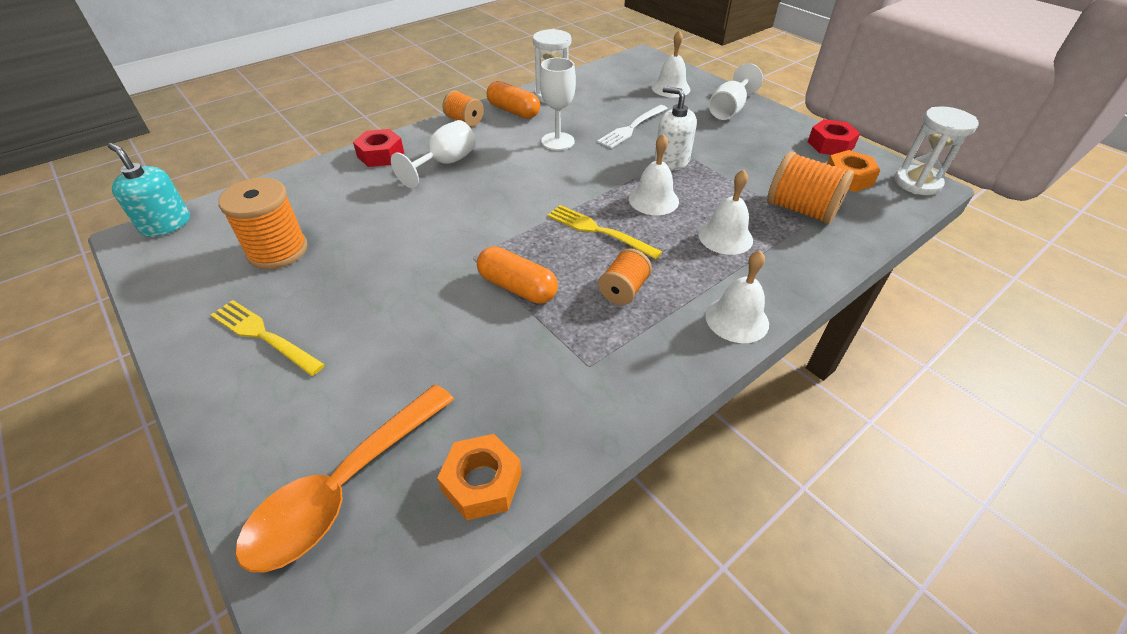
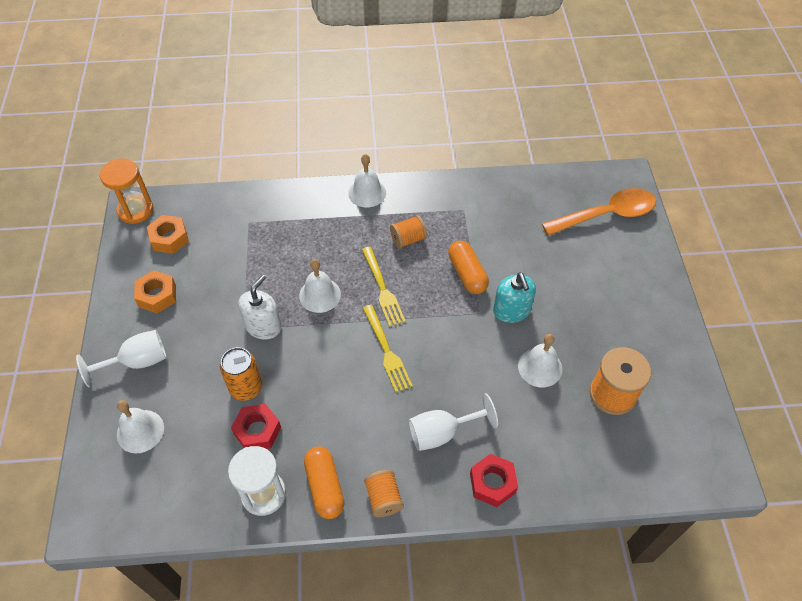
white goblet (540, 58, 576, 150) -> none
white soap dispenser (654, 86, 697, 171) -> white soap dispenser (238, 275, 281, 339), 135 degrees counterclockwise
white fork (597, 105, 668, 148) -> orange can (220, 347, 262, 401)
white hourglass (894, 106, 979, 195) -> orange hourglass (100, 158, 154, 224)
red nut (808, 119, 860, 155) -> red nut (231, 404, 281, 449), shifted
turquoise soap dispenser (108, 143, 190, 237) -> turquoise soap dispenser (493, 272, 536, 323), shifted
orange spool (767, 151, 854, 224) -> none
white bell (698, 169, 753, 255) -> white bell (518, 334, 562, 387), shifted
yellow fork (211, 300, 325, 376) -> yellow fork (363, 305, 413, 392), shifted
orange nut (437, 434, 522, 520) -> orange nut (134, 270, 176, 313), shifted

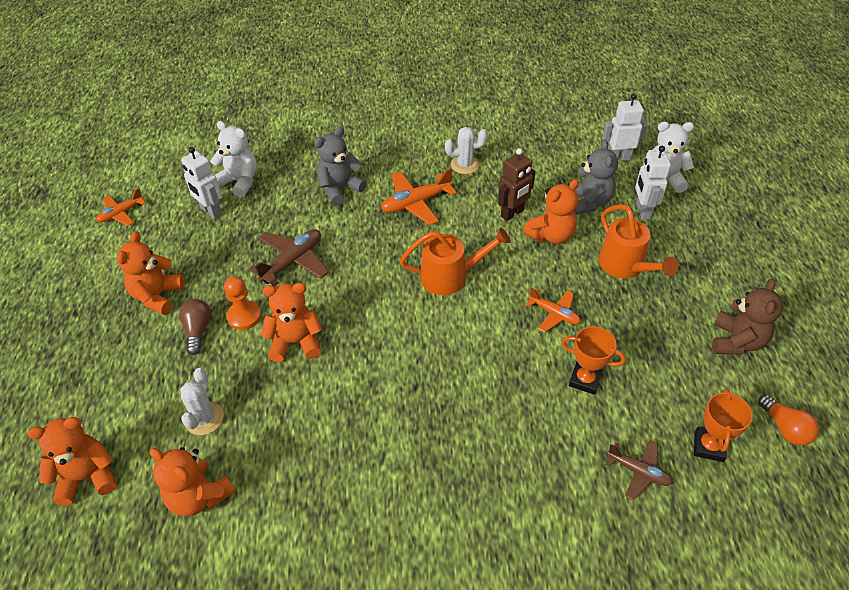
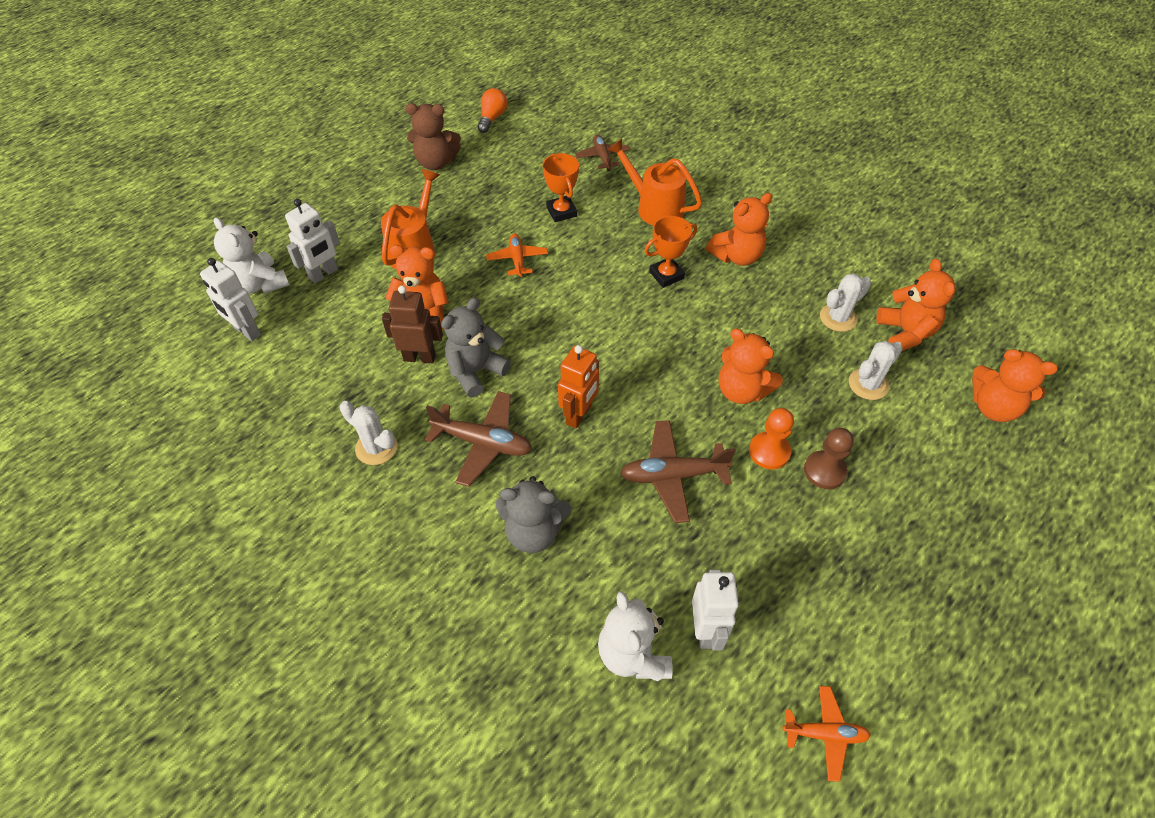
grey teddy bear (570, 139, 618, 215) -> grey teddy bear (441, 298, 511, 397), shifted
orange plane (381, 168, 457, 225) -> brown plane (425, 391, 532, 487)
orange watering can (400, 227, 511, 295) -> orange watering can (608, 139, 702, 226), shifted
orange teddy bear (117, 231, 184, 315) -> orange teddy bear (706, 193, 772, 266), shifted
brown teddy bear (712, 279, 783, 355) -> brown teddy bear (406, 103, 461, 170), 150 degrees counterclockwise
brown light bulb (179, 299, 211, 355) -> brown pawn (804, 428, 854, 489)
orange trophy (694, 389, 753, 462) -> orange trophy (644, 216, 697, 288), shifted
none -> white cactus (820, 273, 871, 332)
none -> orange robot (558, 345, 599, 429)

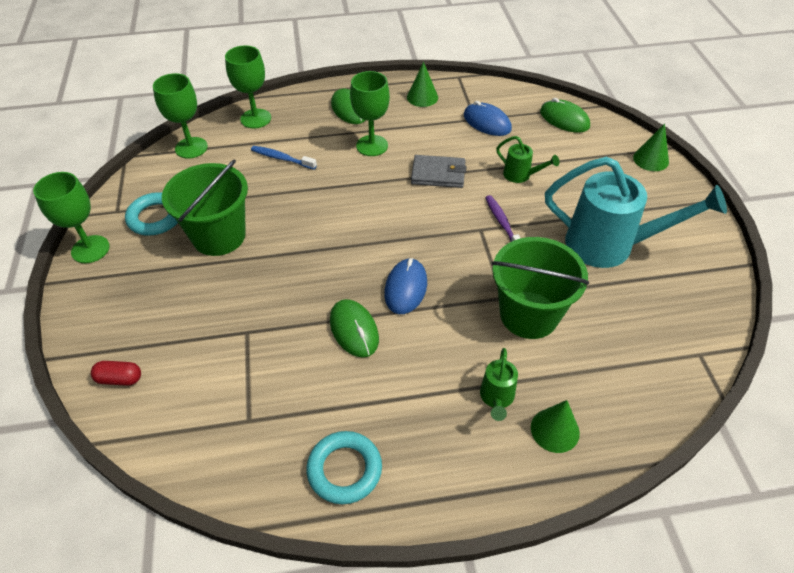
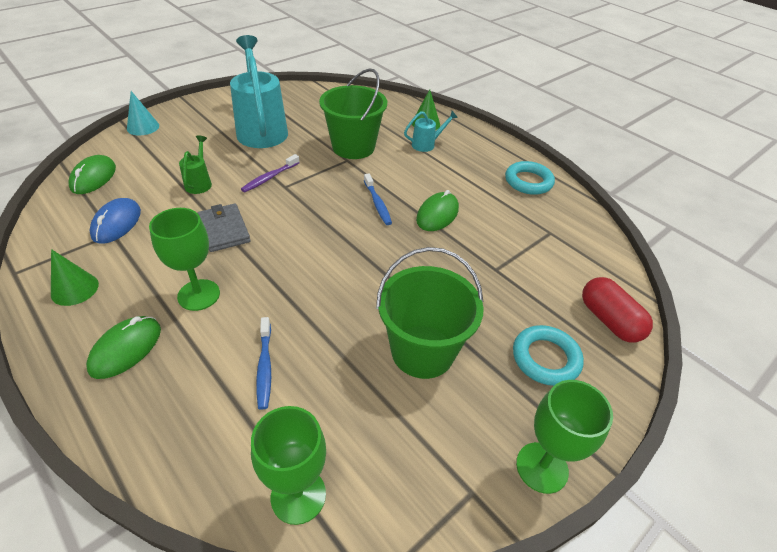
green goblet (225, 45, 271, 129) -> none
green cone (633, 124, 669, 171) -> turquoise cone (127, 91, 159, 135)
turquoise ring (125, 192, 178, 236) -> turquoise ring (513, 325, 584, 386), shifted
blue mouse (384, 258, 427, 314) -> blue toothbrush (364, 173, 392, 225)
green watering can (480, 348, 518, 421) -> turquoise watering can (404, 111, 458, 152)
red capsule (91, 361, 141, 386) -> red capsule (582, 277, 653, 343), x1.66

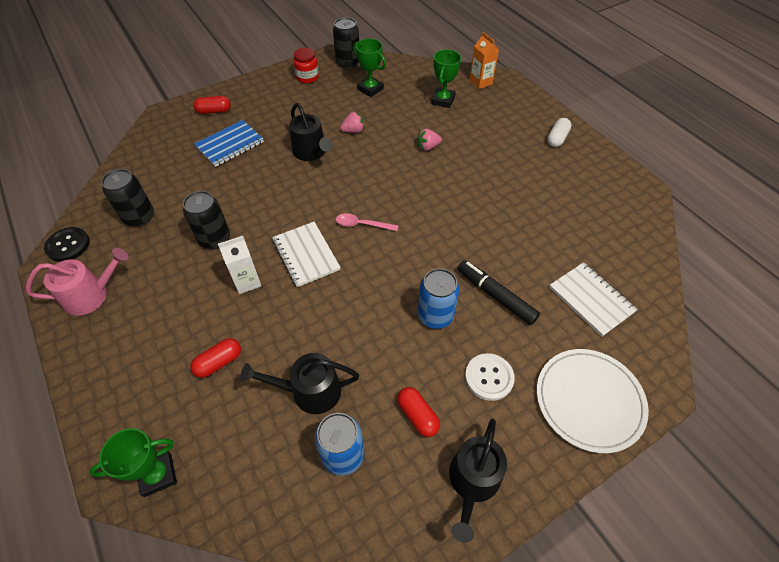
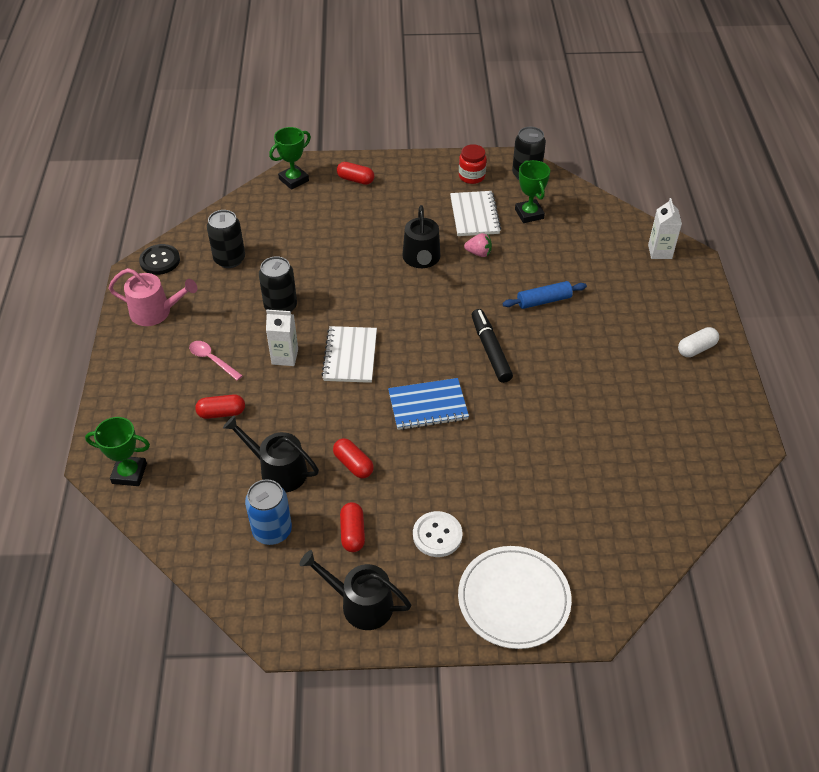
orange carton (469, 32, 499, 89) -> white carton (648, 198, 682, 259)
green trophy (431, 49, 461, 108) -> green trophy (269, 127, 311, 190), shifted
blue notebook (194, 120, 264, 167) -> blue notebook (388, 378, 469, 430), shifted
pink strawberry (417, 129, 442, 151) -> blue rolling pin (503, 281, 587, 309)
pink spoon (336, 213, 399, 231) -> pink spoon (189, 341, 243, 381), shifted
black marker (458, 260, 540, 325) -> black marker (472, 309, 513, 383), shifted
white notebook (549, 262, 638, 337) -> white notebook (450, 191, 501, 236), shifted
blue can (418, 268, 459, 329) -> none
black watering can (449, 418, 507, 543) -> black watering can (299, 550, 411, 630), 60 degrees clockwise
none -> red capsule (333, 438, 374, 478)

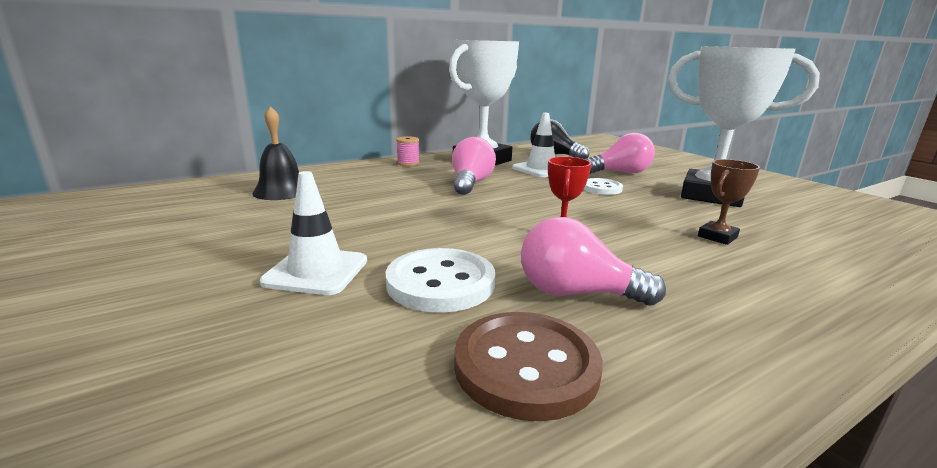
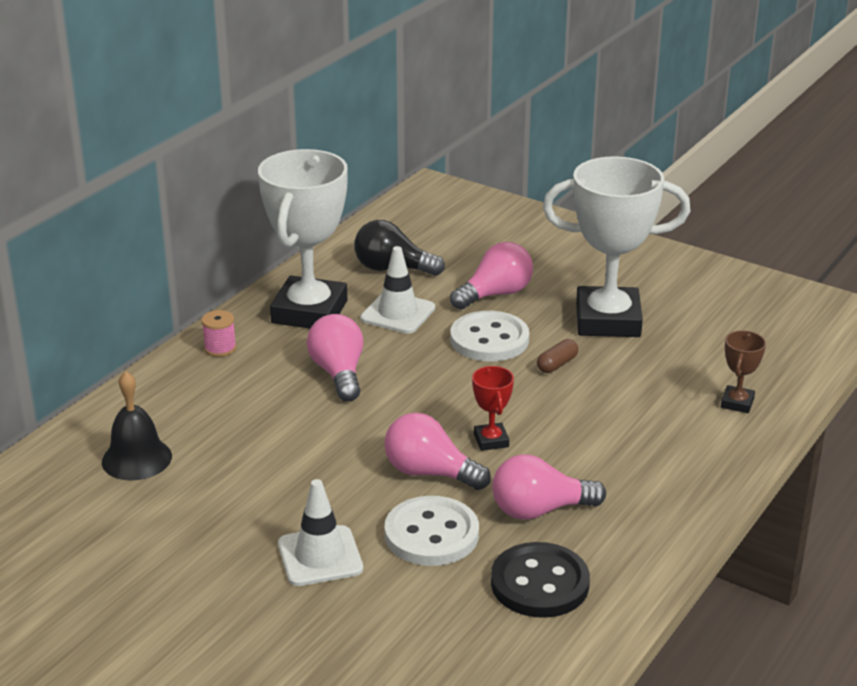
brown trophy (698, 159, 760, 245) -> brown trophy (721, 330, 766, 413), shifted
white button (584, 178, 623, 195) -> white button (450, 311, 529, 362), x1.62
brown button (454, 312, 603, 421) -> black button (491, 542, 590, 618)
none -> brown capsule (537, 339, 578, 373)
none -> pink light bulb (384, 413, 491, 490)

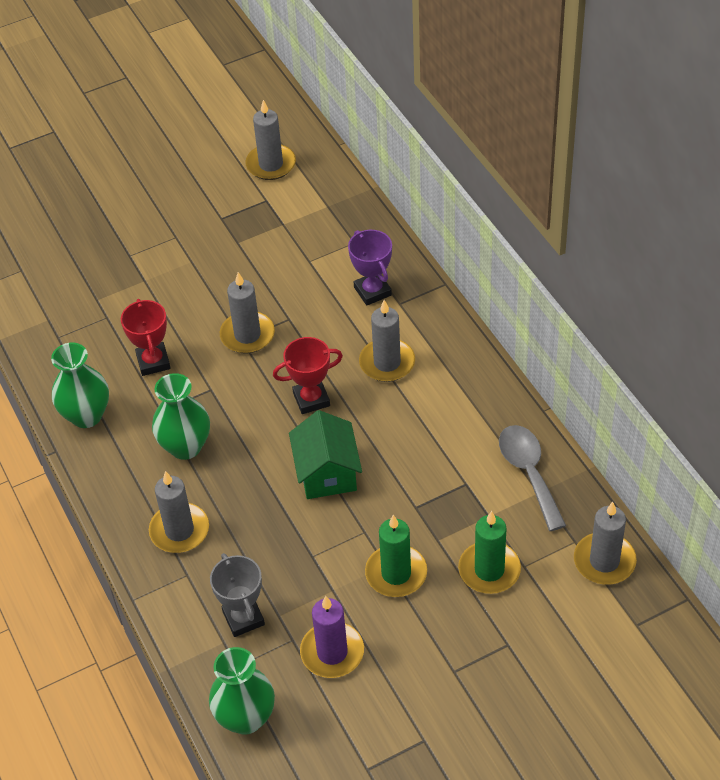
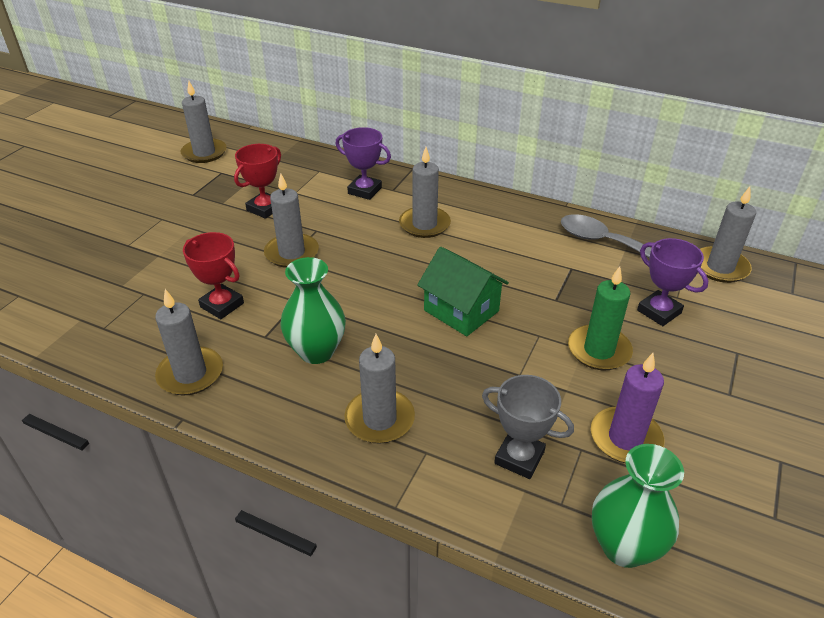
red trophy (273, 337, 343, 414) -> red trophy (234, 144, 281, 219), shifted
green vase (51, 342, 109, 428) -> grey candle (155, 289, 223, 396)
green candle (458, 511, 521, 594) -> purple trophy (637, 238, 708, 326)

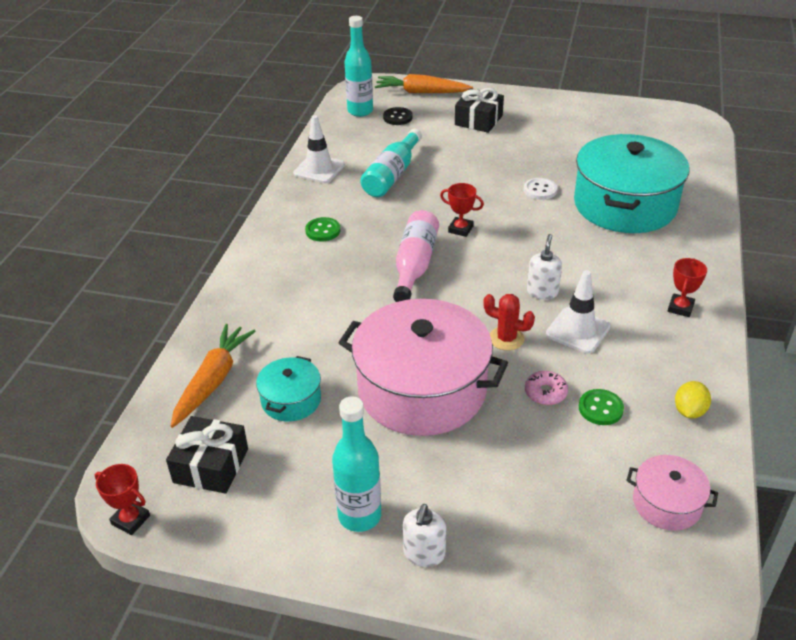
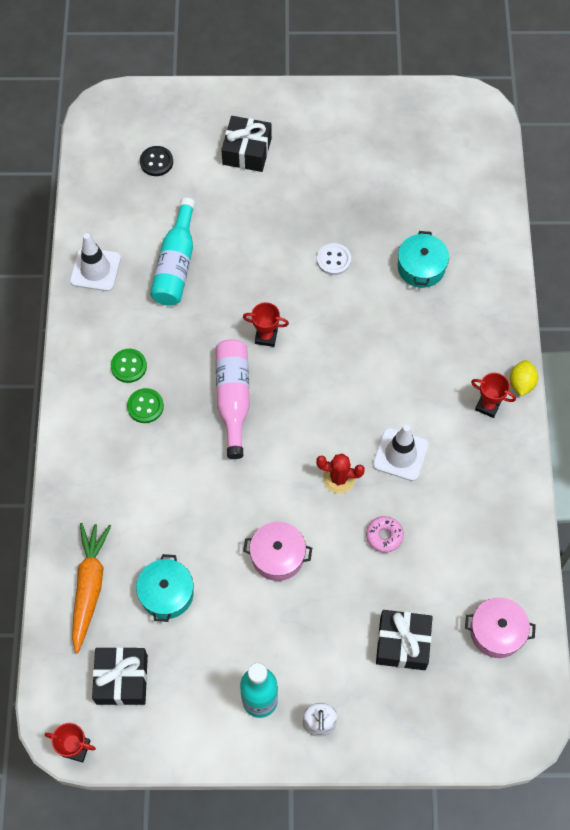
turquoise bottle (345, 16, 373, 117) -> none
orange carrot (375, 74, 473, 93) -> none
turquoise pot (574, 134, 689, 233) -> turquoise pot (398, 231, 449, 288), x0.46
white soap dispenser (527, 234, 562, 299) -> none
red trophy (668, 258, 707, 317) -> red trophy (471, 373, 516, 418), 75 degrees counterclockwise
pink pot (338, 299, 508, 436) -> pink pot (243, 522, 312, 581), x0.46
yellow lemon (675, 381, 711, 418) -> yellow lemon (510, 360, 538, 396), shifted
green button (579, 389, 624, 425) -> green button (127, 388, 164, 423), shifted
none -> black gift (376, 610, 433, 670)

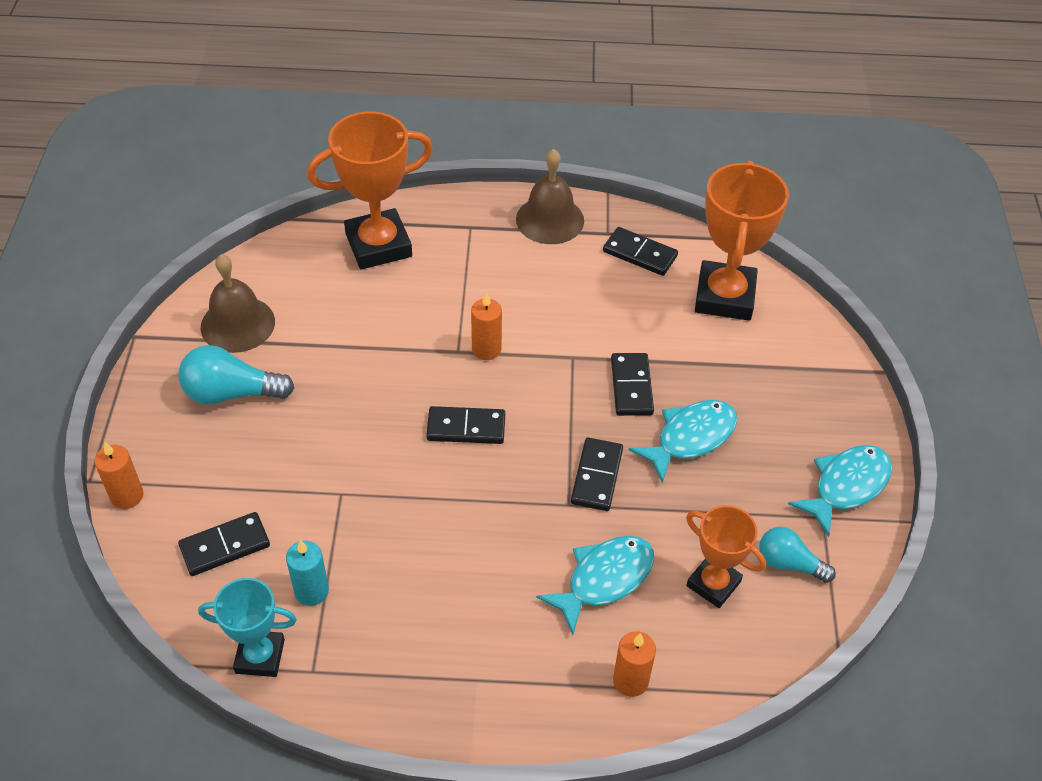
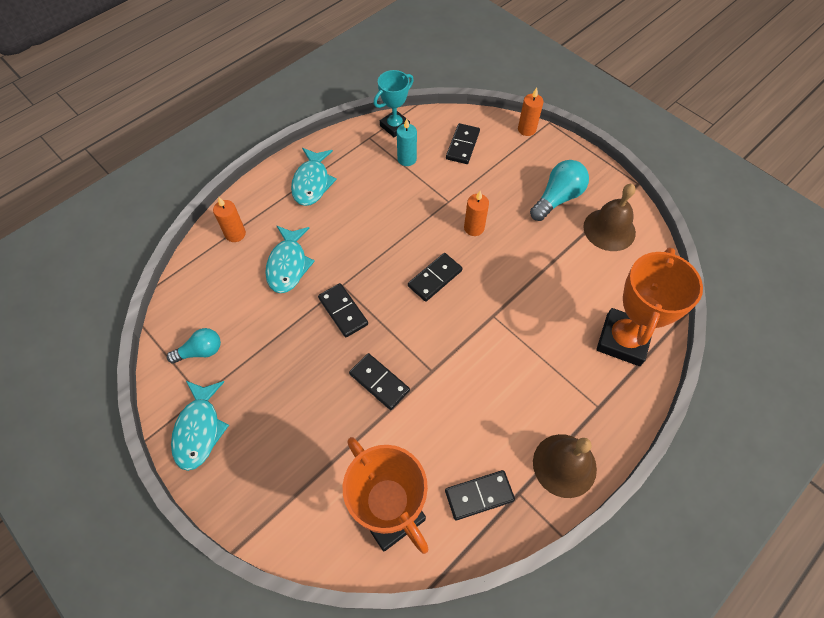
orange candle (471, 292, 502, 360) -> orange candle (464, 191, 489, 236), shifted
turquoise fish (629, 400, 737, 483) -> turquoise fish (291, 148, 337, 206), shifted
orange trophy (686, 505, 766, 608) -> none

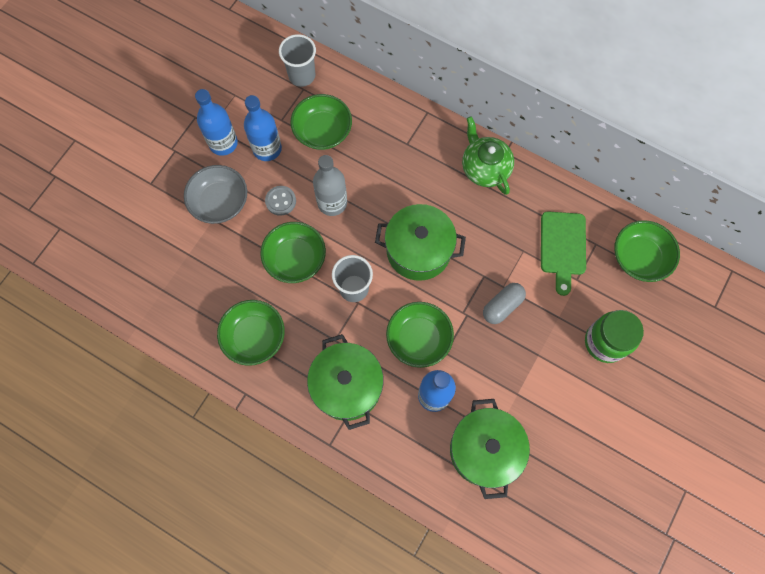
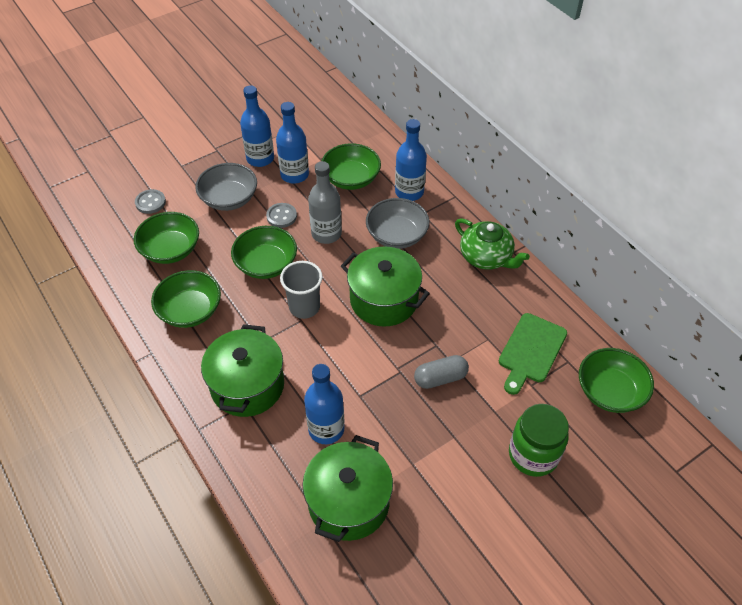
grey cup (279, 34, 316, 87) -> none
green teapot (462, 116, 514, 195) -> green teapot (455, 218, 530, 270), 135 degrees clockwise
green bowl (386, 302, 454, 368) -> green bowl (134, 212, 199, 264), shifted
none -> blue bottle (395, 119, 427, 201)
none -> grey button (135, 189, 166, 214)
none -> grey bowl (366, 198, 430, 249)

